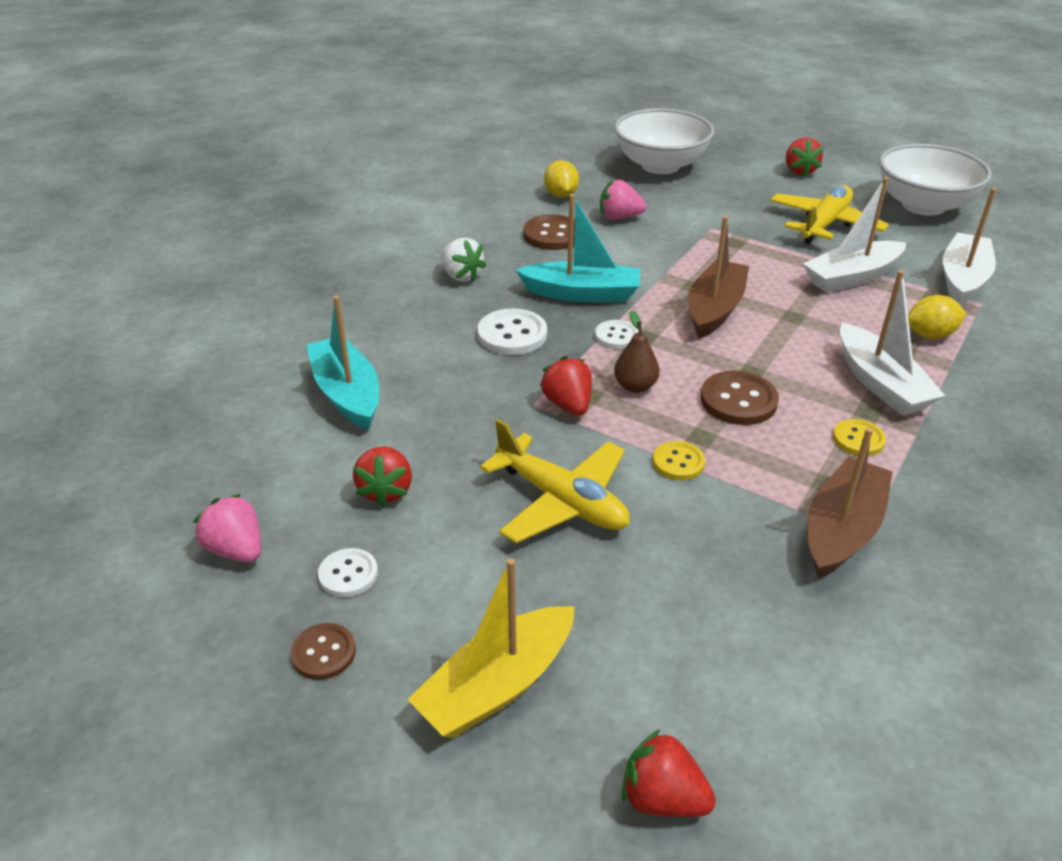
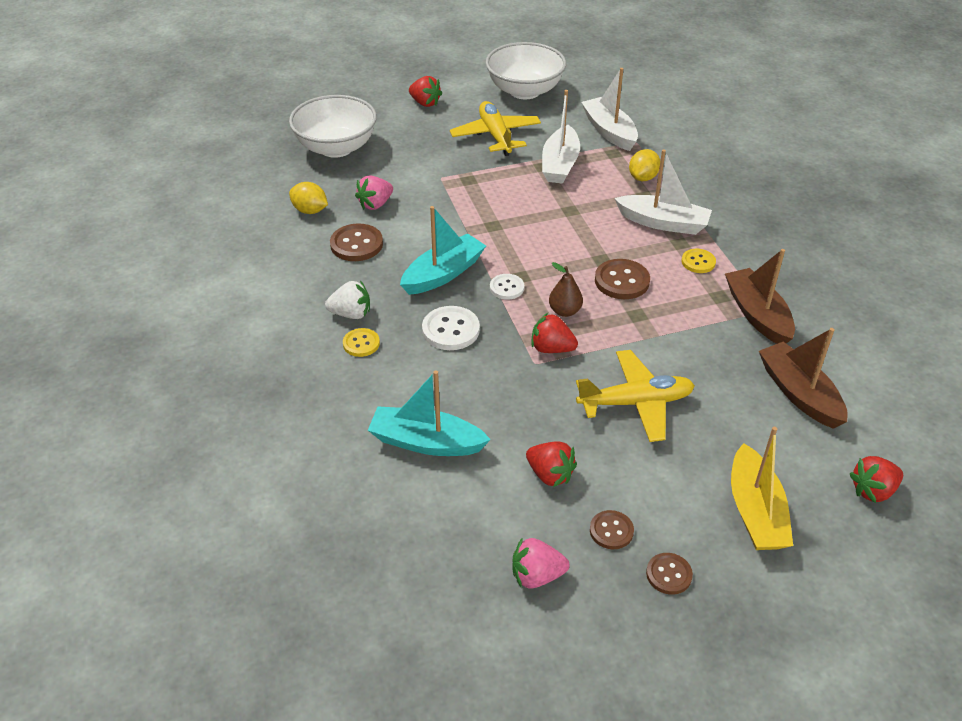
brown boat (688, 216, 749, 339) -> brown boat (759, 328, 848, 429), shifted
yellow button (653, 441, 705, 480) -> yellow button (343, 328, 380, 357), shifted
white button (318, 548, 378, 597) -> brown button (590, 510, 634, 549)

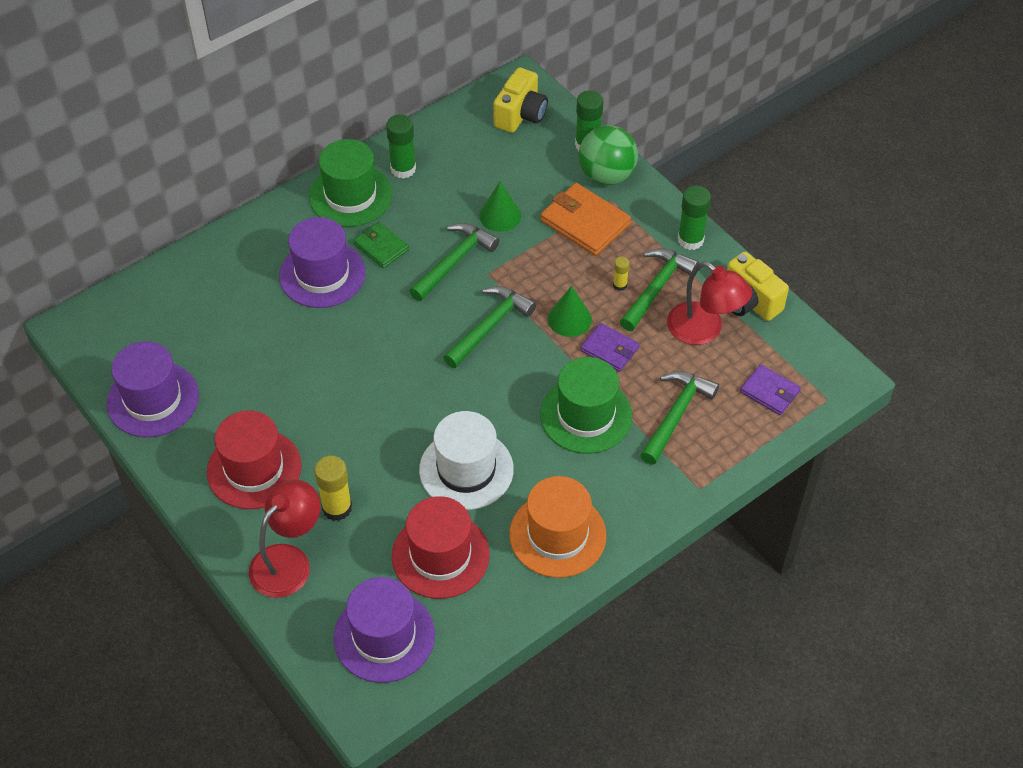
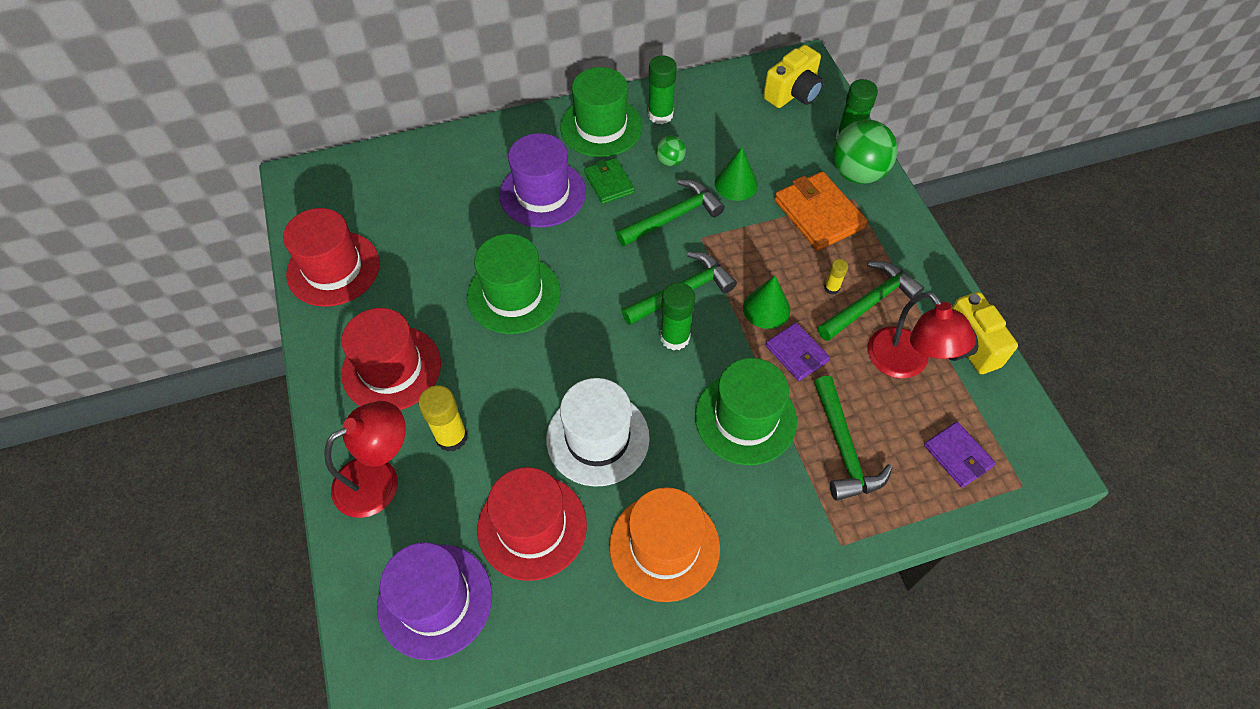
green glue stick (678, 185, 711, 250) -> green glue stick (660, 282, 695, 351), shifted
purple hat (107, 341, 199, 437) -> red hat (283, 208, 380, 307)
green hammer (640, 371, 719, 465) -> green hammer (814, 376, 893, 501), 120 degrees clockwise
none -> green ball (656, 136, 686, 166)
none -> green hat (467, 234, 561, 334)

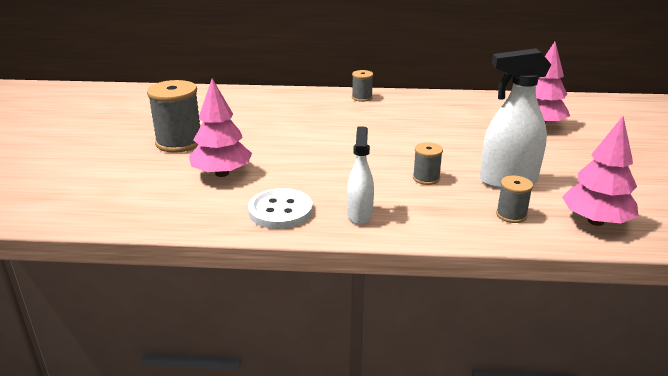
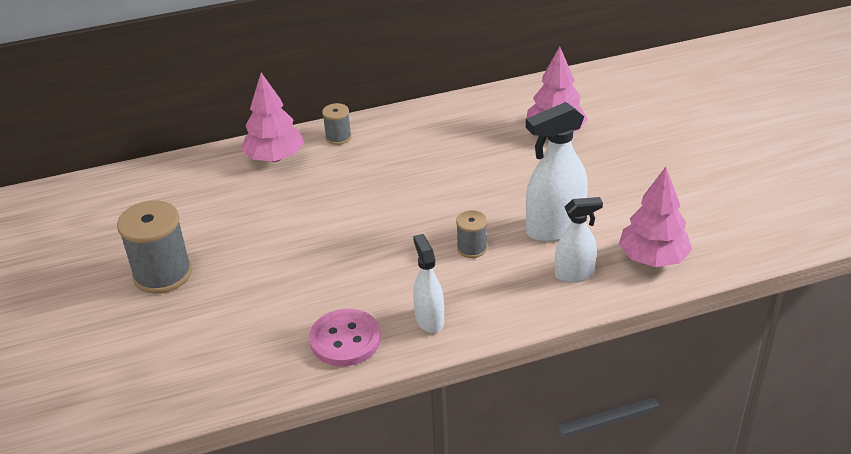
pink tree (189, 79, 252, 177) -> pink tree (242, 73, 304, 162), shifted
grey spool (496, 176, 533, 223) -> white spray bottle (555, 197, 603, 283)
white button (248, 188, 313, 229) -> pink button (309, 309, 381, 366)

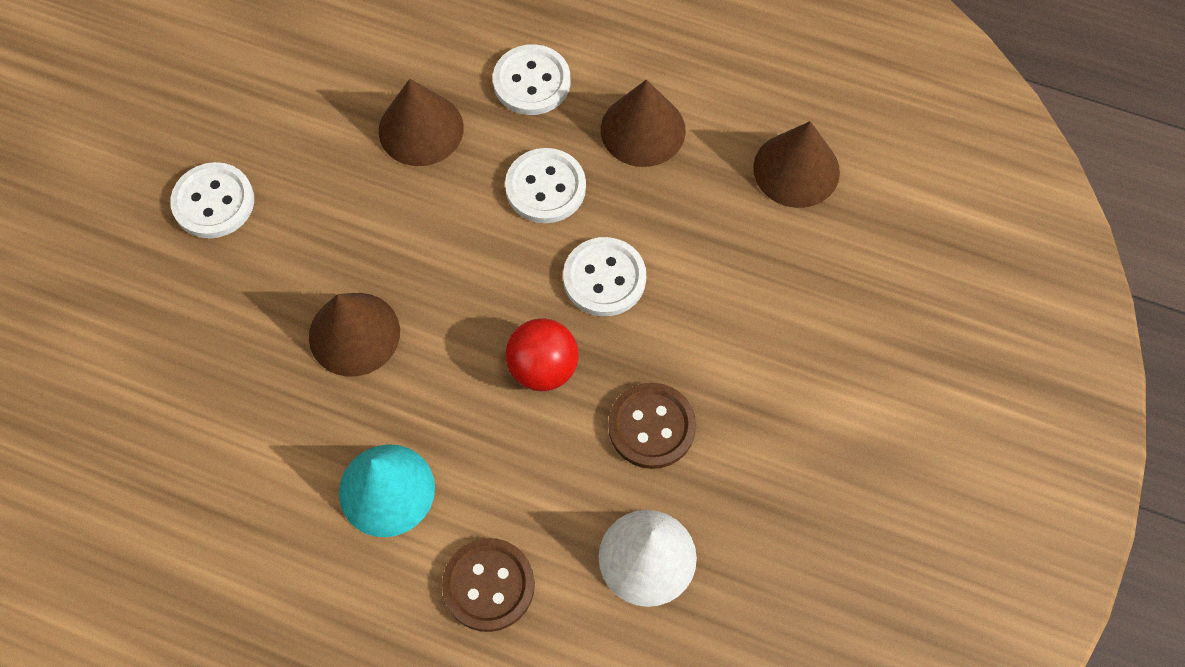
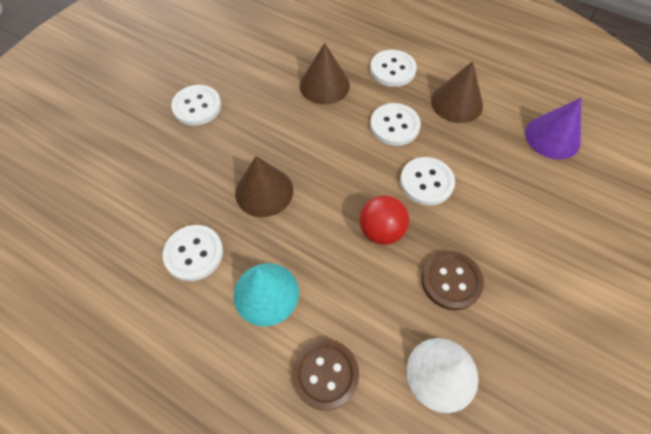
brown cone (753, 121, 840, 208) -> purple cone (525, 98, 581, 160)
none -> white button (163, 225, 223, 281)

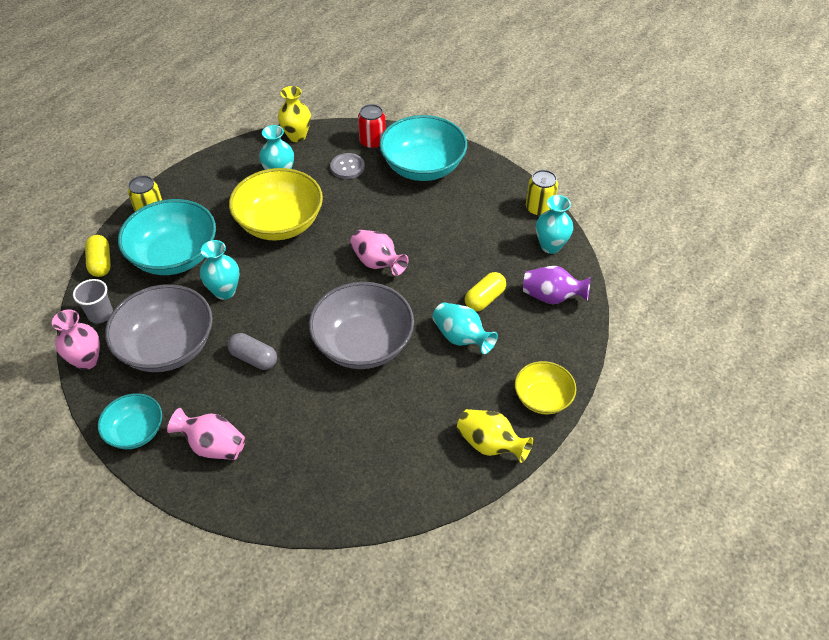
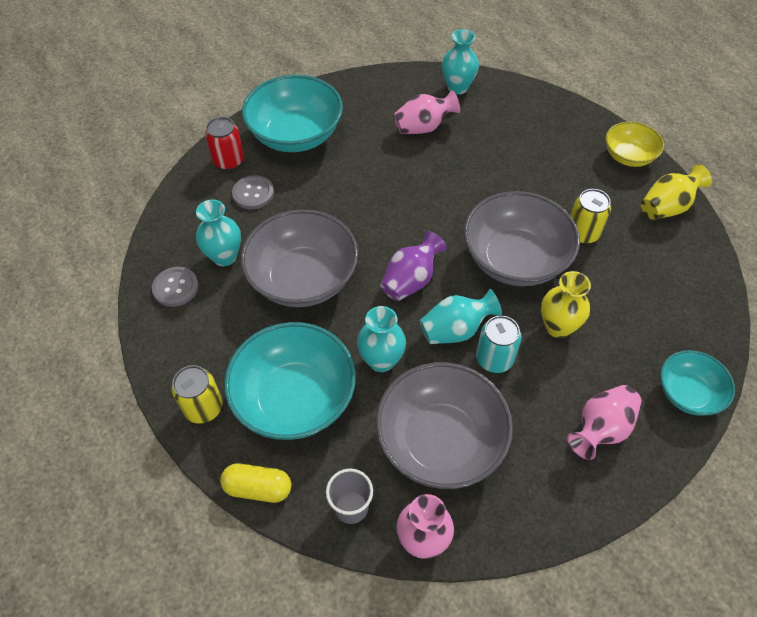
yellow vase (278, 86, 311, 142) -> yellow vase (541, 271, 591, 338), shifted
yellow bowl (229, 168, 323, 240) -> grey bowl (241, 209, 358, 307)
yellow can (526, 170, 558, 217) -> yellow can (570, 189, 611, 244), shifted
pink vase (350, 230, 408, 276) -> pink vase (393, 90, 460, 134), shifted
purple vase (523, 266, 590, 304) -> purple vase (380, 231, 447, 301), shifted
yellow capsule (465, 272, 506, 312) -> none
turquoise vase (432, 302, 498, 354) -> turquoise vase (420, 289, 502, 344), shifted
grey capsule (228, 333, 277, 370) -> turquoise can (476, 316, 522, 373)
turquoise bowl (98, 393, 162, 449) -> turquoise bowl (660, 350, 735, 416), shifted
none -> grey button (152, 267, 199, 307)

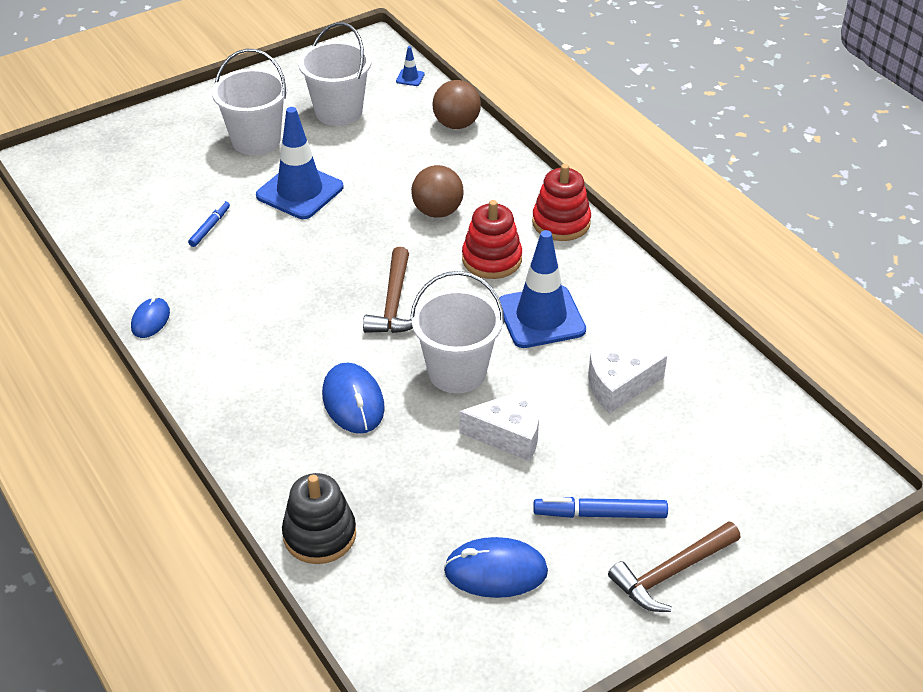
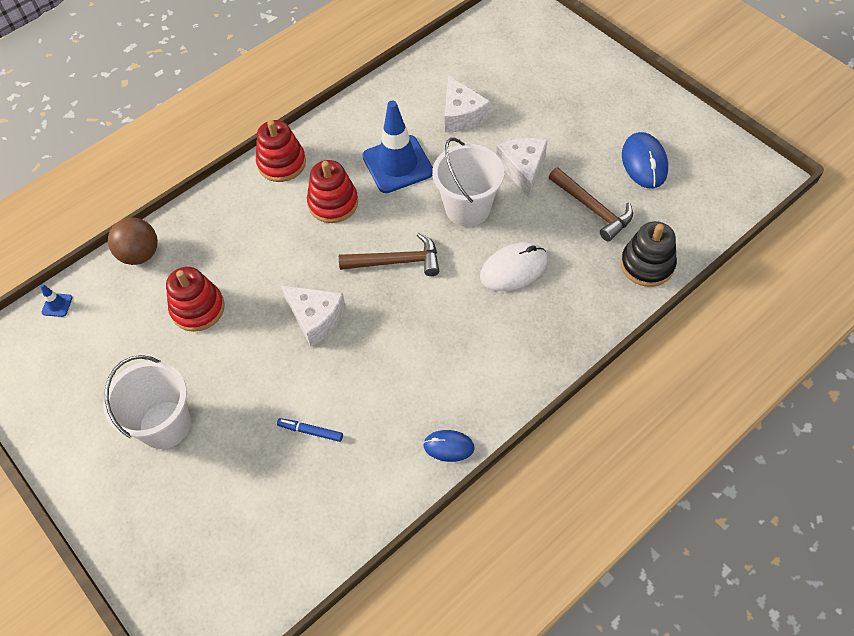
white bucket (298, 22, 372, 126) -> none
blue traffic cone (256, 107, 344, 219) -> none
brown ball (411, 165, 464, 218) -> none
blue mouse (322, 363, 385, 434) -> white mouse (480, 242, 547, 291)
blue marker (533, 497, 668, 518) -> none
brown hammer (608, 521, 741, 612) -> brown hammer (549, 167, 633, 242), shifted
none -> red stacking toy (166, 267, 225, 332)
none -> white cheese (281, 286, 346, 346)

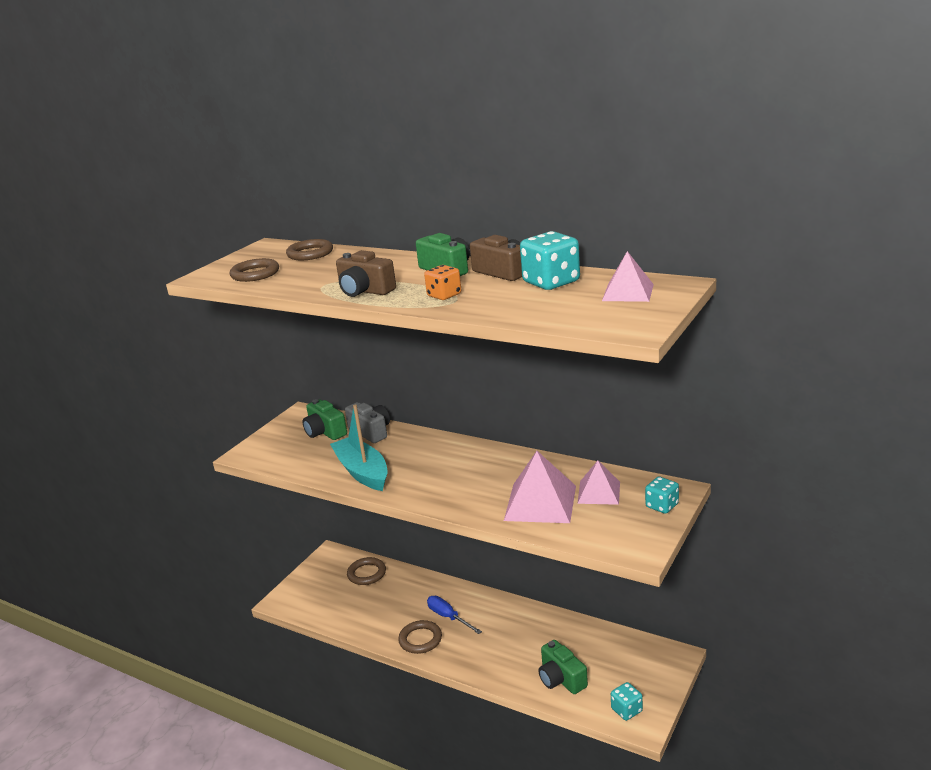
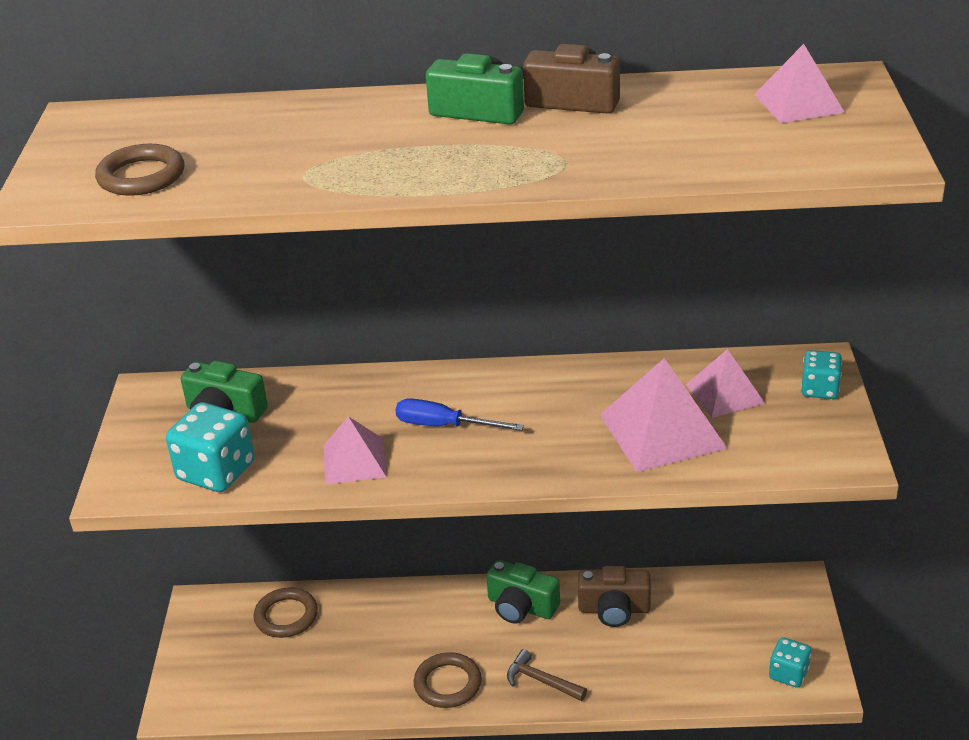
turquoise dice (520, 231, 580, 290) -> turquoise dice (166, 402, 255, 492), shifted
brown ring (286, 239, 333, 260) -> none
brown camera (336, 250, 396, 297) -> brown camera (578, 566, 651, 627), shifted
orange dice (424, 265, 461, 300) -> none
grey camera (345, 402, 390, 443) -> none
turquoise boat (330, 405, 388, 491) -> pink pyramid (324, 416, 387, 484)
blue screwdriver (427, 596, 482, 634) -> blue screwdriver (396, 398, 524, 431), shifted
green camera (538, 640, 588, 694) -> green camera (486, 560, 560, 624), shifted
none -> brown hammer (507, 649, 587, 701)

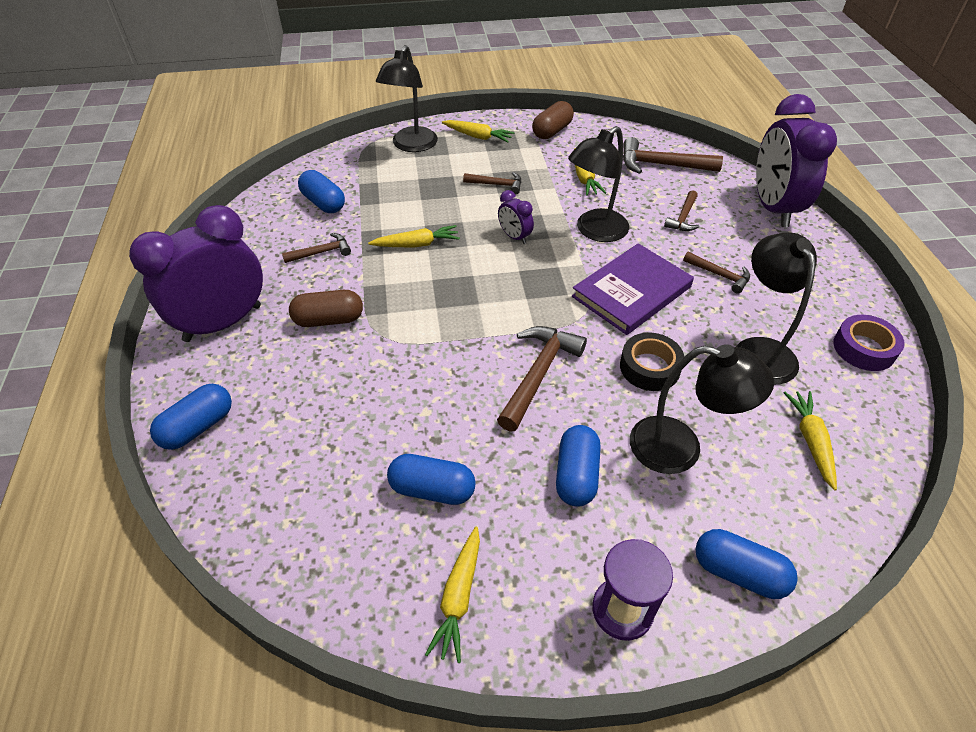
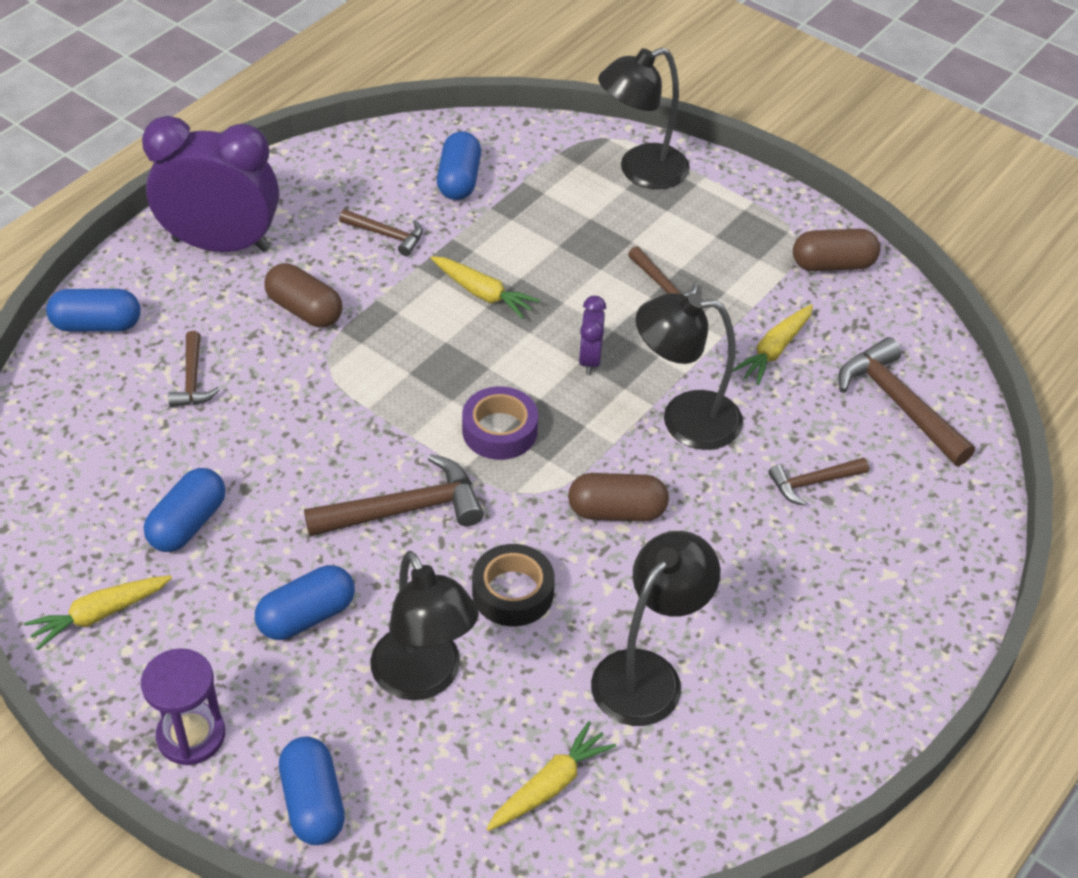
purple clock (756, 94, 837, 227) -> none
yellow carrot (442, 120, 514, 142) -> none
purple book (572, 243, 694, 335) -> brown capsule (568, 473, 669, 521)
brown hammer (683, 252, 750, 294) -> brown hammer (168, 331, 220, 407), shifted
purple tape (833, 315, 905, 371) -> purple tape (462, 386, 538, 460), shifted
blue capsule (387, 454, 476, 505) -> blue capsule (144, 468, 225, 552), 60 degrees clockwise

